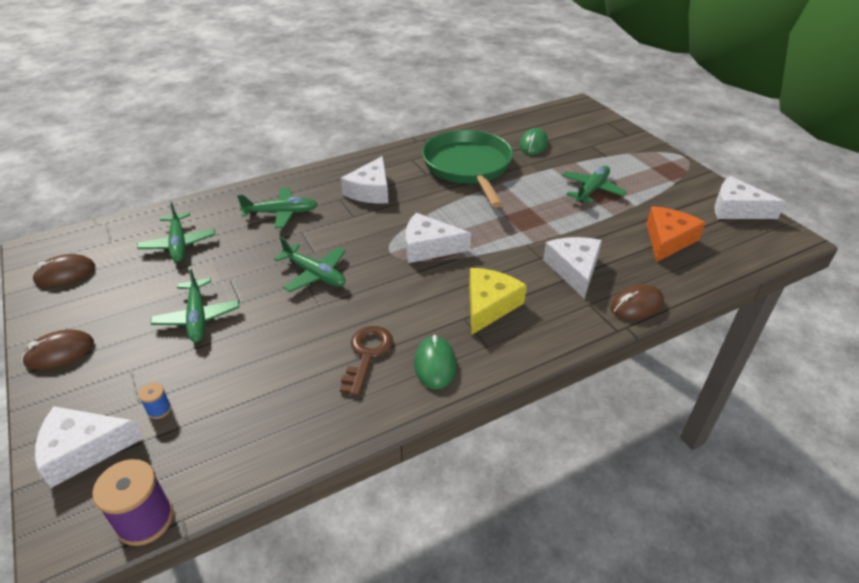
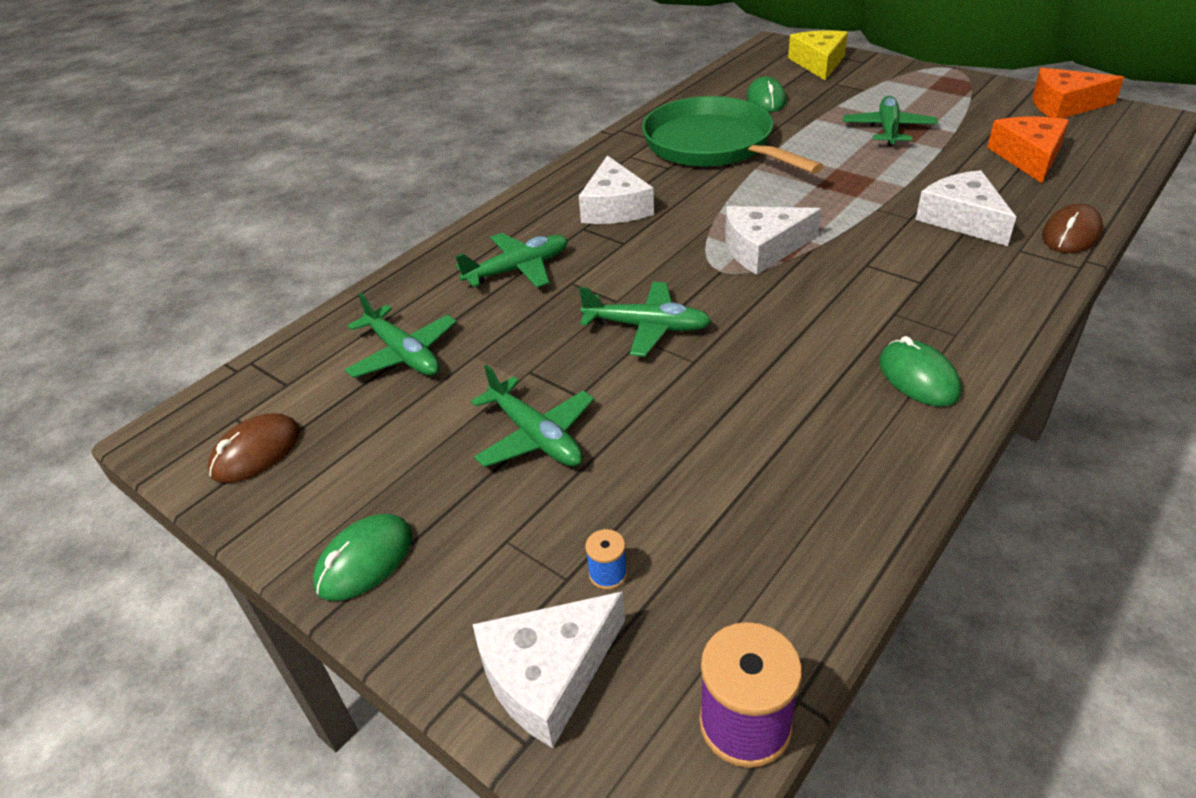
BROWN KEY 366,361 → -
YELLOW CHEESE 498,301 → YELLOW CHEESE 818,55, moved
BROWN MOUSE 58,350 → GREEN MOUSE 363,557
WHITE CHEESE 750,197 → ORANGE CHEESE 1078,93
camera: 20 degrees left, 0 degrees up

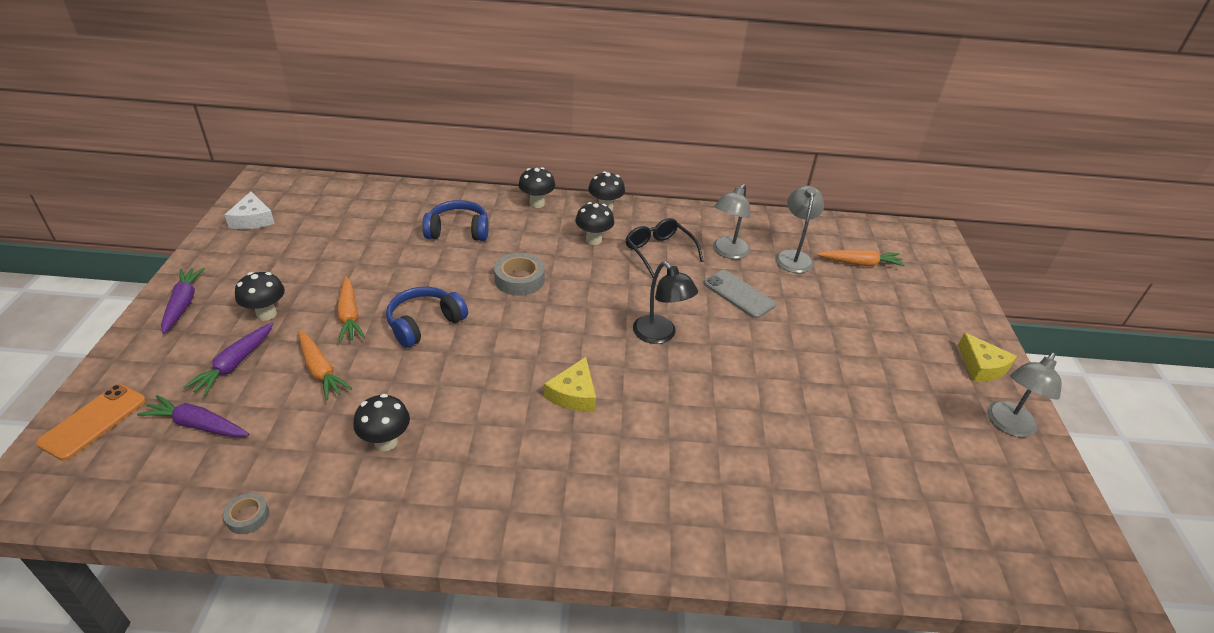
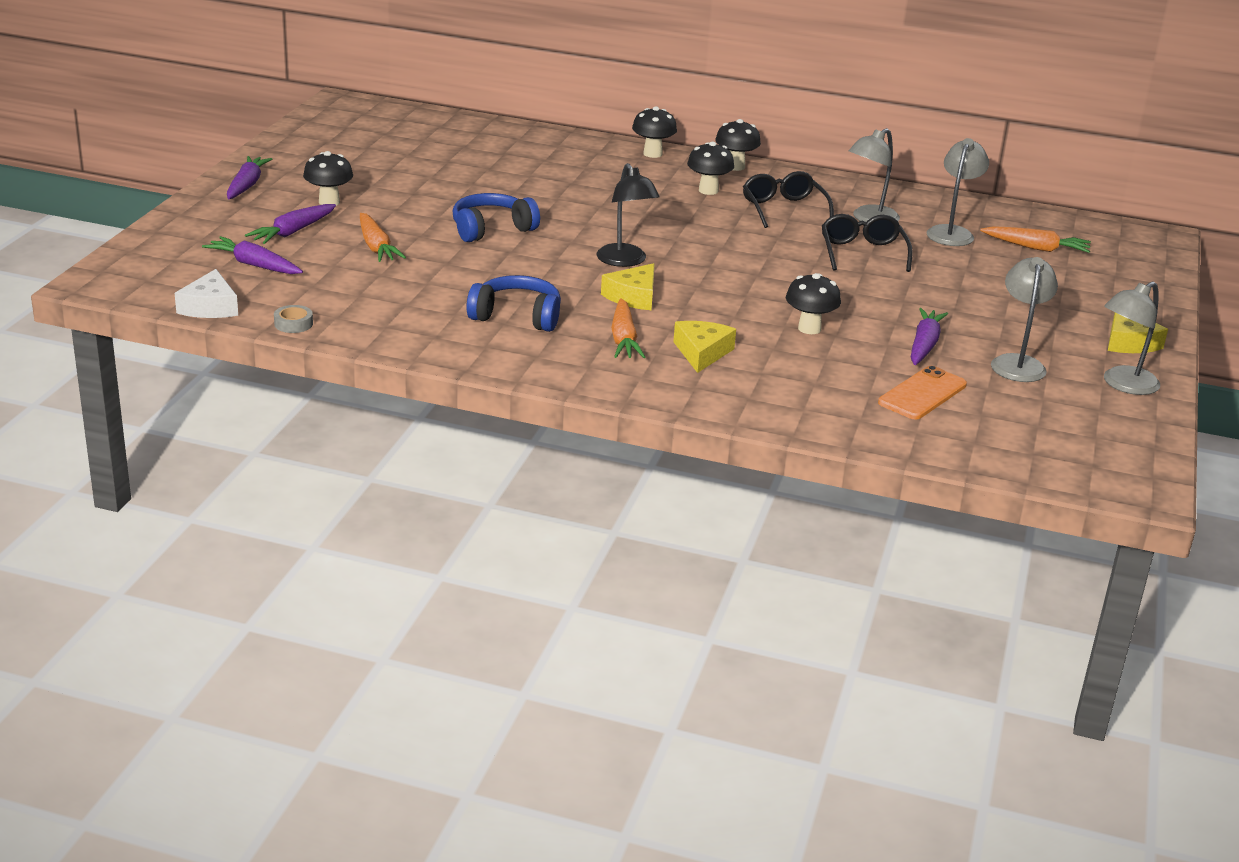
GREY TAPE 519,274 → -
- → YELLOW CHEESE 704,347
- → PURPLE CARROT 929,336
- → GREY LAMP 1024,319
ORANGE PHONE 91,422 → ORANGE PHONE 922,393, moved
WHITE CHEESE 250,210 → WHITE CHEESE 206,293, moved
ORANGE CARROT 351,309 → ORANGE CARROT 628,328, moved
BLACK MUSHROOM 381,422 → BLACK MUSHROOM 813,303, moved
BLUE HEADPHONES 455,220 → BLUE HEADPHONES 513,303, moved
BLACK LAMP 665,303 → BLACK LAMP 628,215, moved
GREY PHONE 740,294 → BLACK GLASSES 867,243
camera: 15 degrees right, 10 degrees down

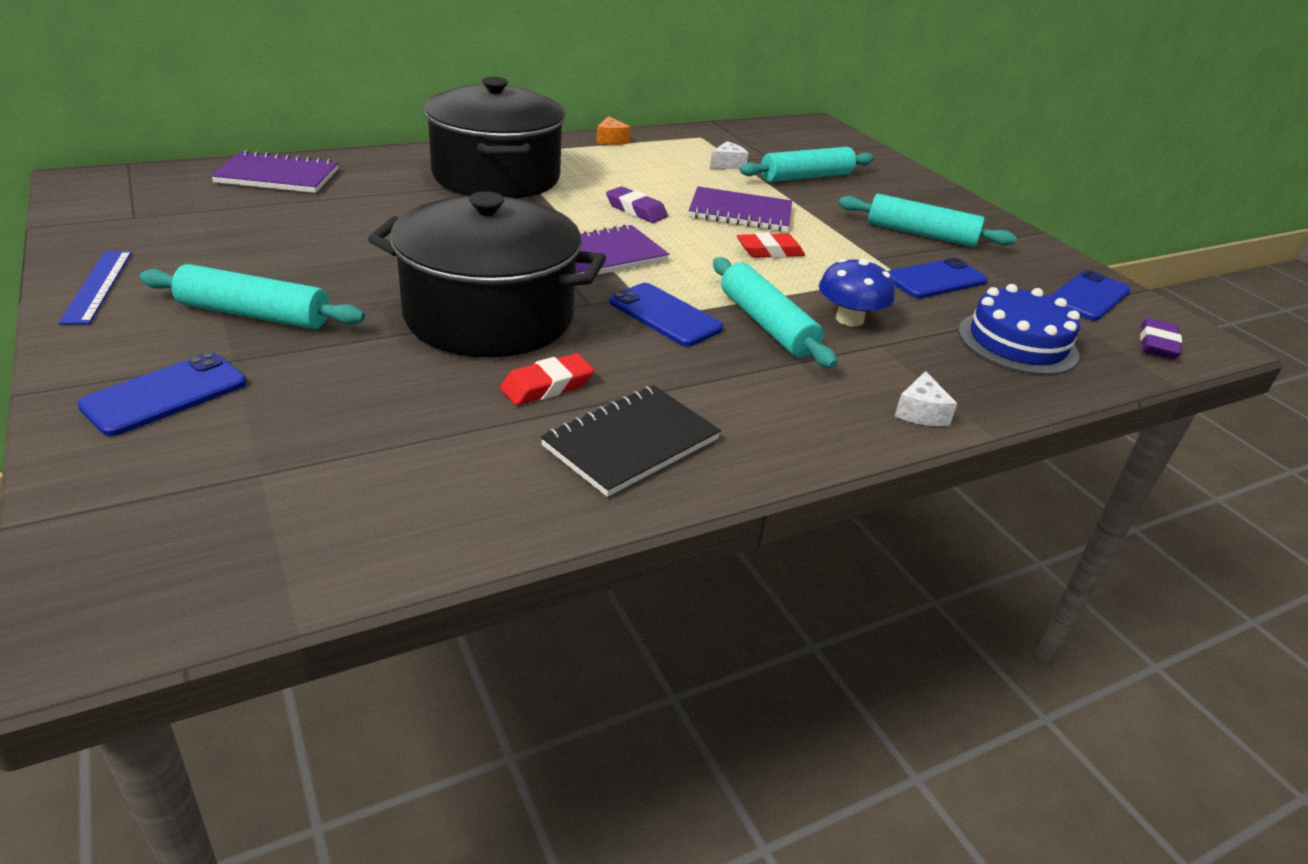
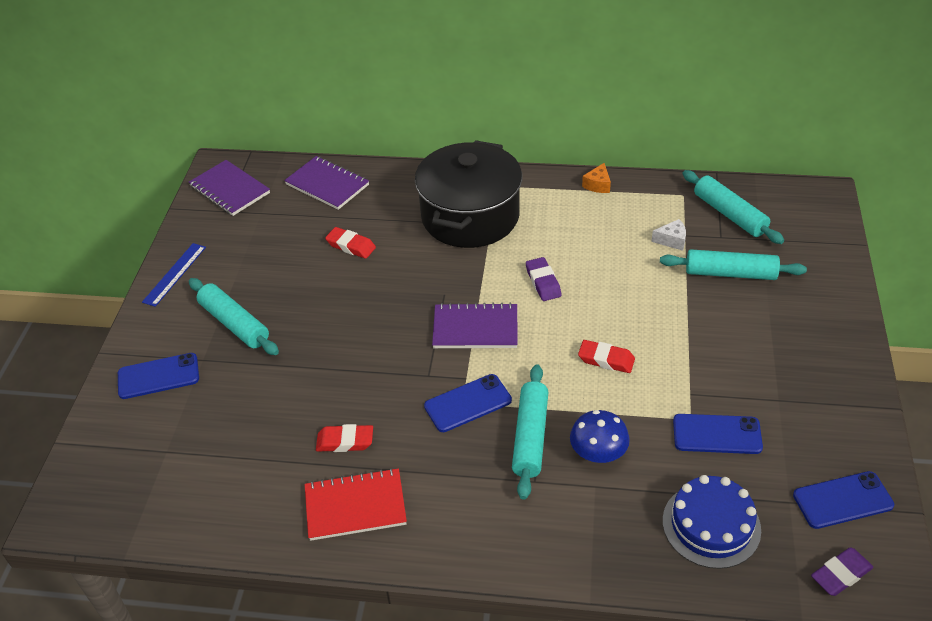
BLACK POT 487,274 → -
WHITE CHEESE 926,398 → -
- → RED ERASER 350,243
PURPLE NOTEBOOK 740,209 → PURPLE NOTEBOOK 229,188, moved
TURQUOISE ROLLING PIN 927,220 → TURQUOISE ROLLING PIN 733,207, moved
BLACK NOTEBOOK 630,441 → RED NOTEBOOK 356,504
BLUE PHONE 666,314 → BLUE PHONE 468,403, 75 degrees clockwise
camera: 40 degrees right, 10 degrees up

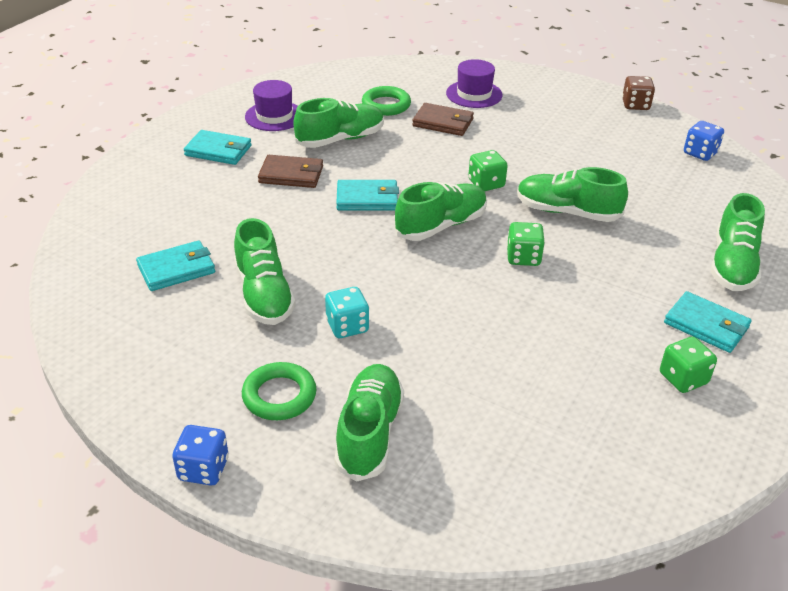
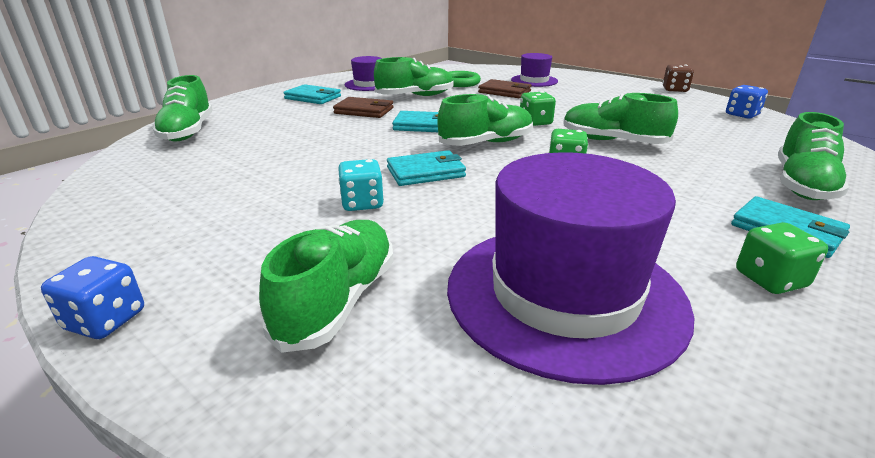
GREEN RING 279,391 → -
- → PURPLE HAT 570,268
TURQUOISE WALLET 175,265 → TURQUOISE WALLET 426,168, moved
GREEN SHOE 265,271 → GREEN SHOE 183,108, moved
camera: 10 degrees right, 10 degrees down

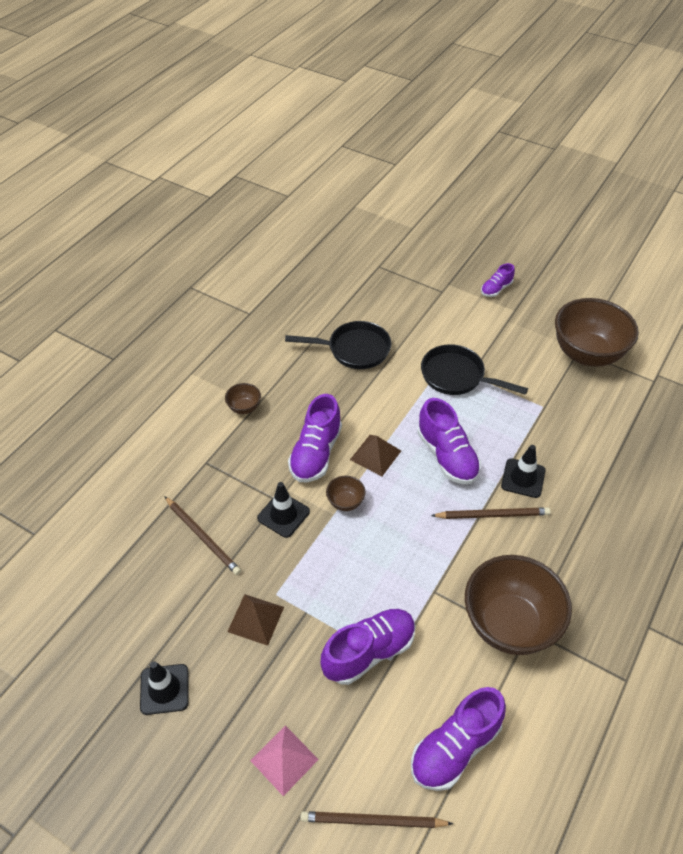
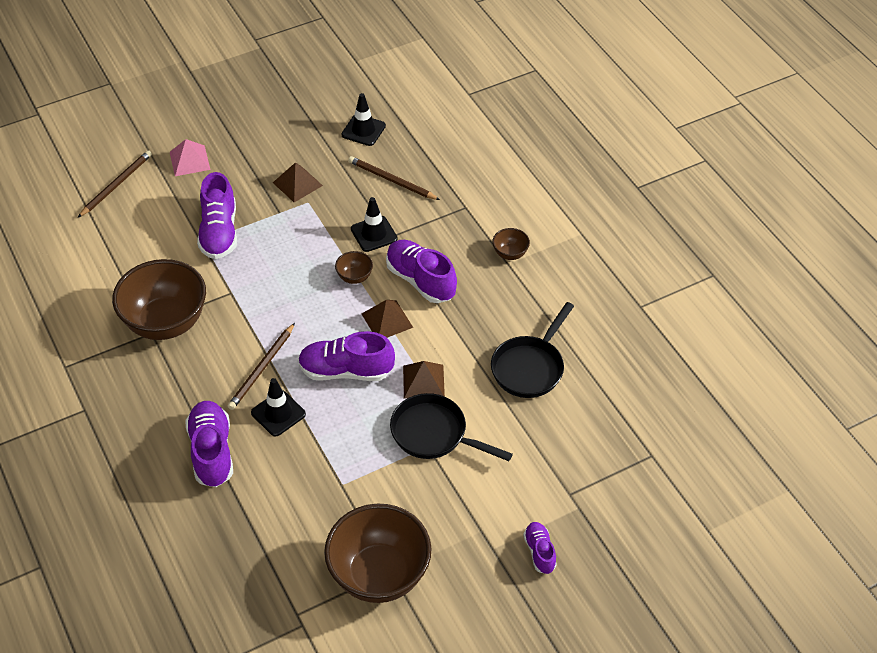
- → BROWN PYRAMID 424,379
BLACK TRAFFIC CONE 164,688 → BLACK TRAFFIC CONE 363,119, moved
PURPLE SHOE 458,739 → PURPLE SHOE 209,444, moved
BROWN PENCIL 202,535 → BROWN PENCIL 394,178, 45 degrees clockwise
BLACK PAN 474,369 → BLACK PAN 451,427, 120 degrees counterclockwise
camera: 120 degrees right, 0 degrees up

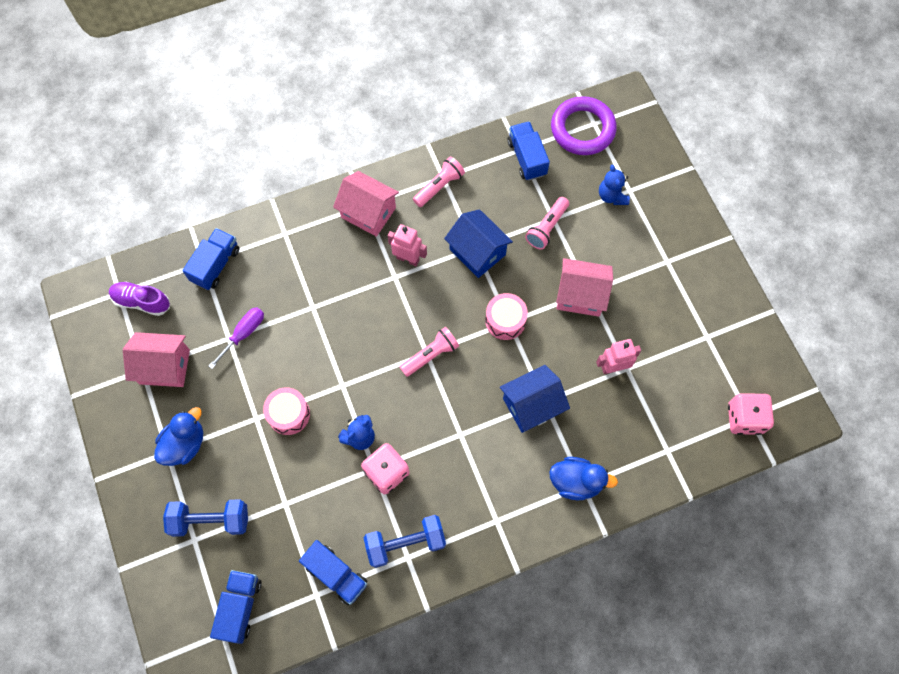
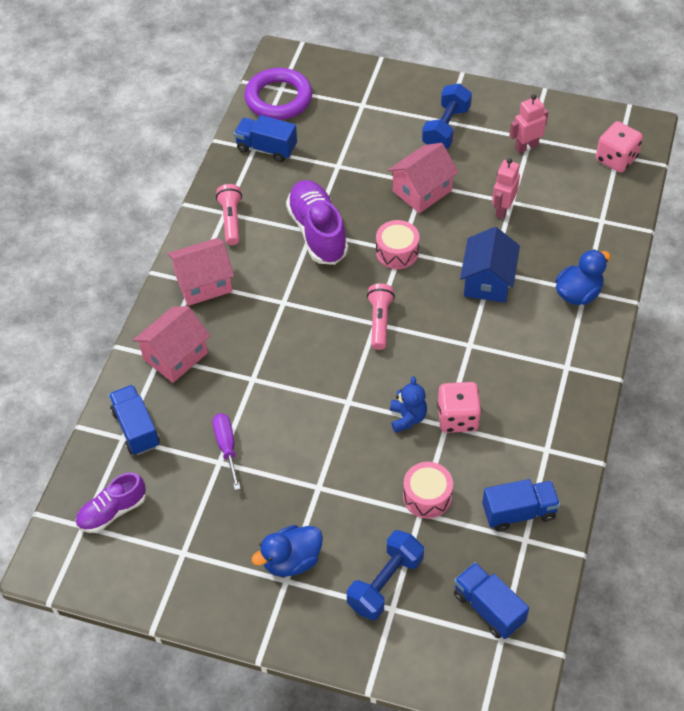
PINK FLASHLIGHT 547,223 → -
BLUE TEDDY BEAR 614,185 → -
PINK HOUSE 156,359 → PINK HOUSE 172,344, moved
PINK DRUM 286,411 → PINK DRUM 428,490, moved
BLUE DUMBBELL 404,541 → BLUE DUMBBELL 447,115, moved
PINK ROBOT 407,245 → PINK ROBOT 528,123, moved
BLUE HOUSE 478,243 → PURPLE SHOE 317,222
BLUE DUCK 178,436 → BLUE DUCK 287,551, 105 degrees counterclockwise
camera: 50 degrees left, 15 degrees down

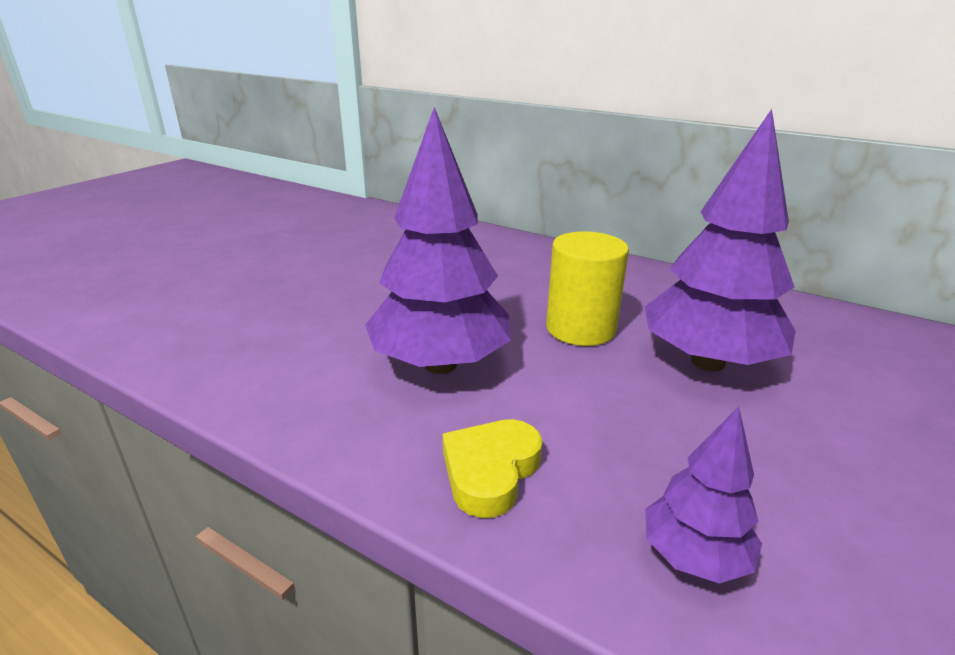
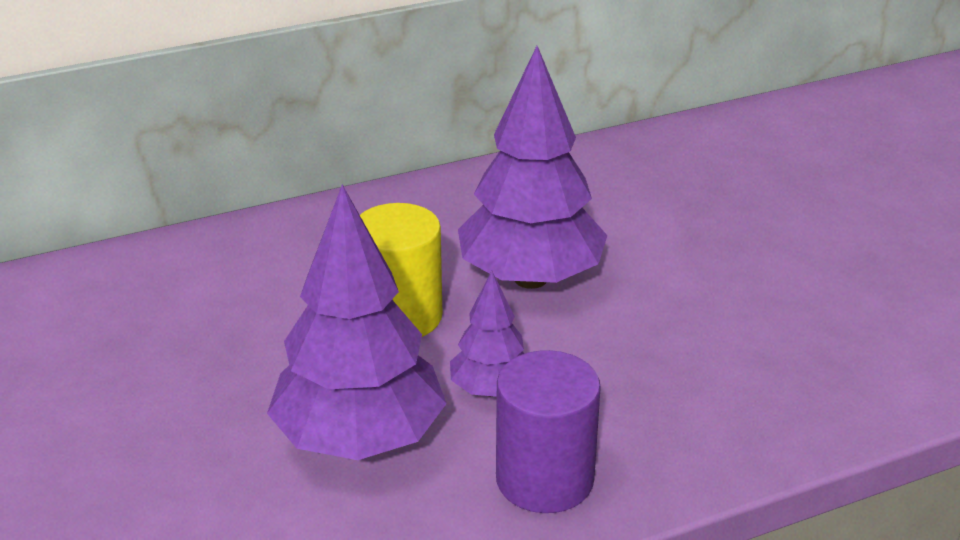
PURPLE TREE 703,495 → PURPLE TREE 487,334, moved
YELLOW HEART 492,468 → PURPLE CYLINDER 548,431
camera: 55 degrees left, 5 degrees up

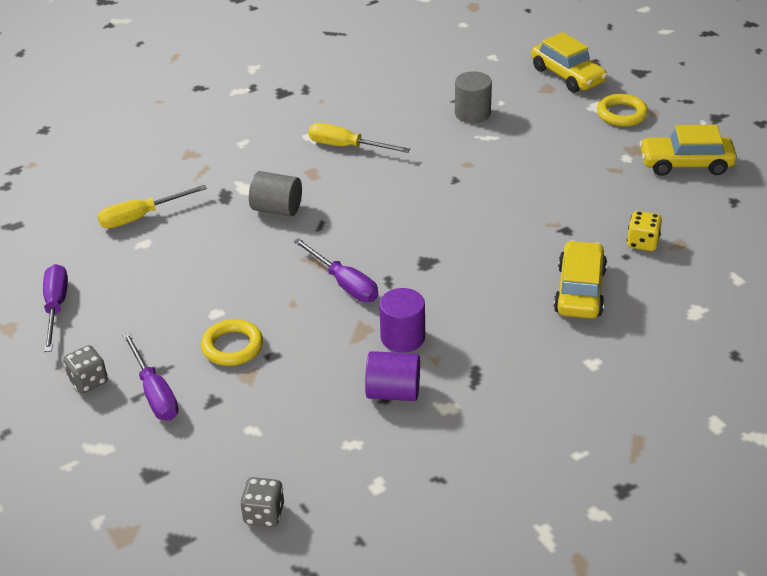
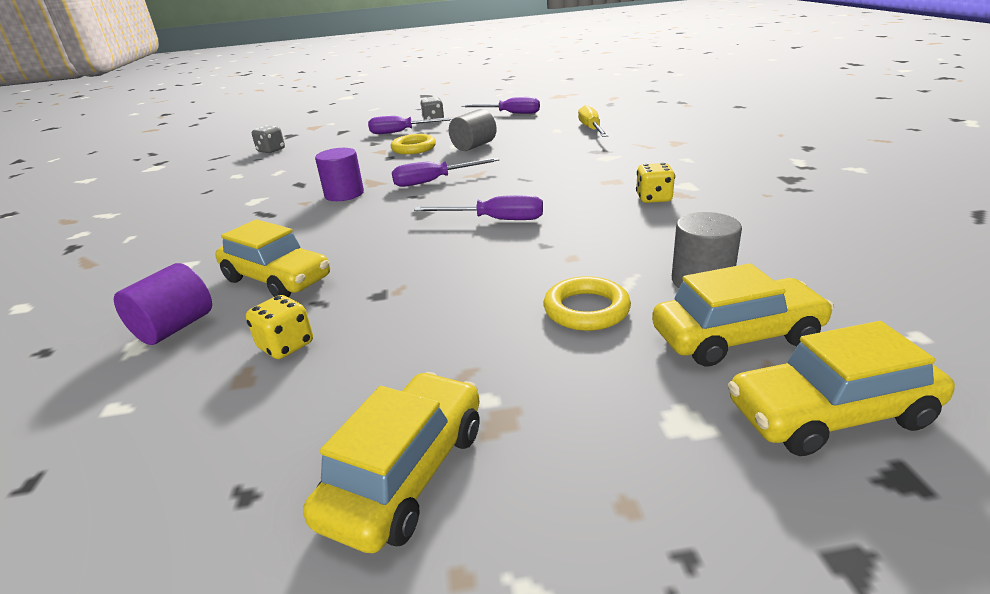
- → PURPLE SCREWDRIVER 478,207
- → YELLOW CAR 743,315
GREY CYLINDER 275,194 → GREY CYLINDER 473,130, moved
PURPLE CYLINDER 392,376 → PURPLE CYLINDER 163,304, moved
YELLOW RING 622,110 → YELLOW RING 587,303, moved
YELLOW SCREWDRIVER 359,138 → YELLOW DICE 655,183
camera: 115 degrees right, 10 degrees down

